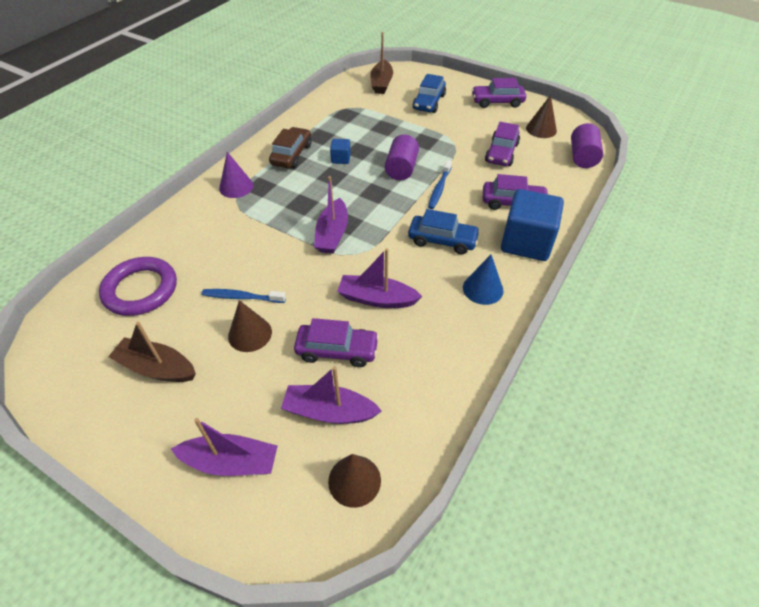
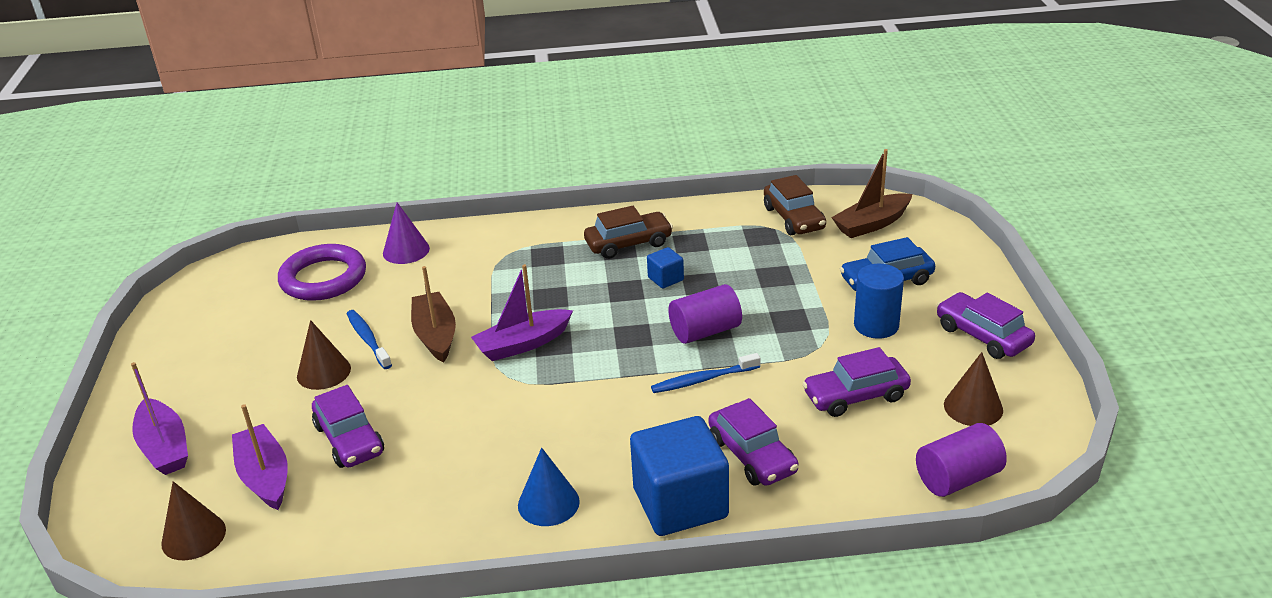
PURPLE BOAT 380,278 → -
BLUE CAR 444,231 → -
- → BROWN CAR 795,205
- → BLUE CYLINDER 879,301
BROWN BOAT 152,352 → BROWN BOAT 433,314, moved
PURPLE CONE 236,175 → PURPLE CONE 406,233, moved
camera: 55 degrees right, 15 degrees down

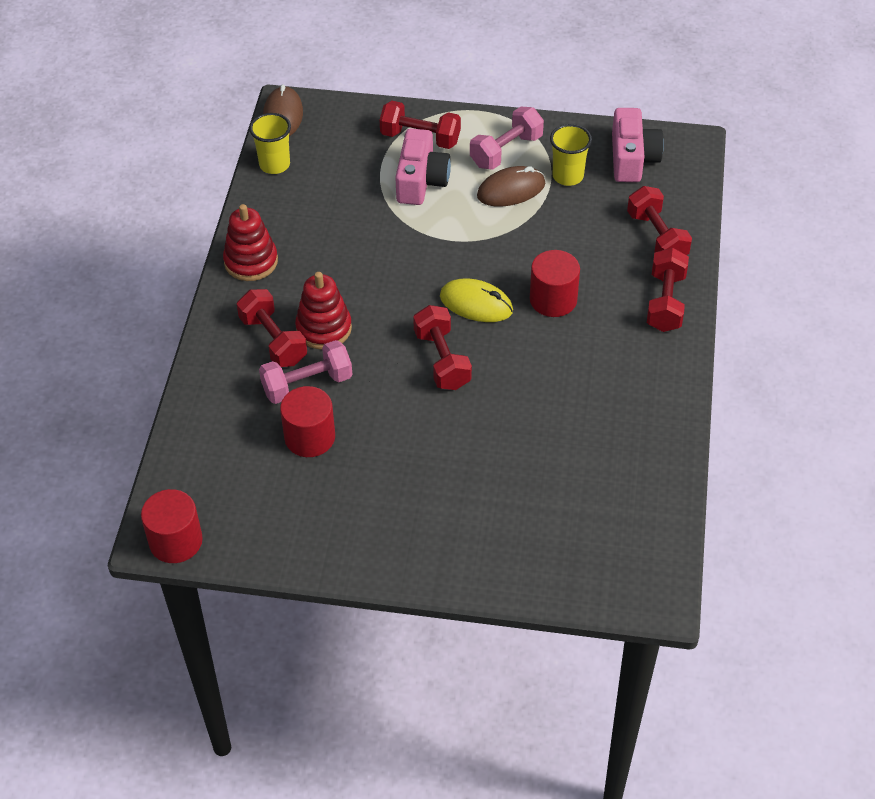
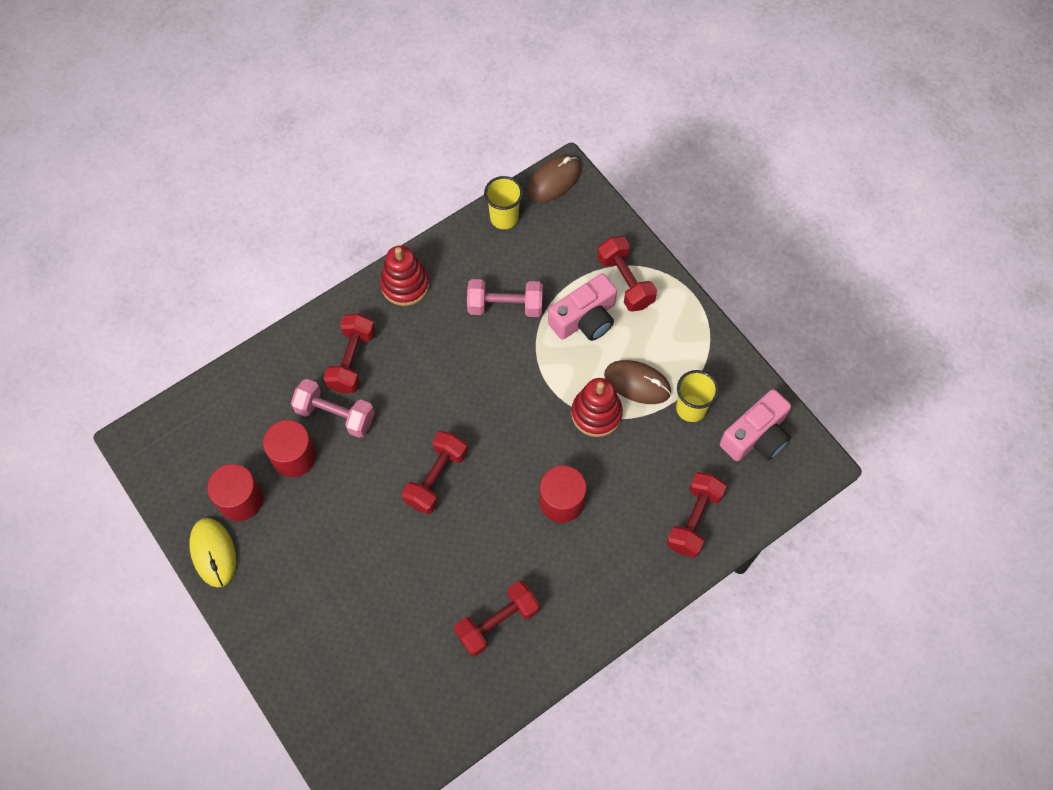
RED CYLINDER 172,526 → RED CYLINDER 235,492, moved
RED STACKING TOY 323,310 → RED STACKING TOY 597,407, moved
YELLOW MOUSE 476,300 → YELLOW MOUSE 212,553, moved
PINK DUMBBELL 507,138 → PINK DUMBBELL 505,298, moved
RED DUMBBELL 668,290 → RED DUMBBELL 497,618, moved
camera: 45 degrees right, 15 degrees up

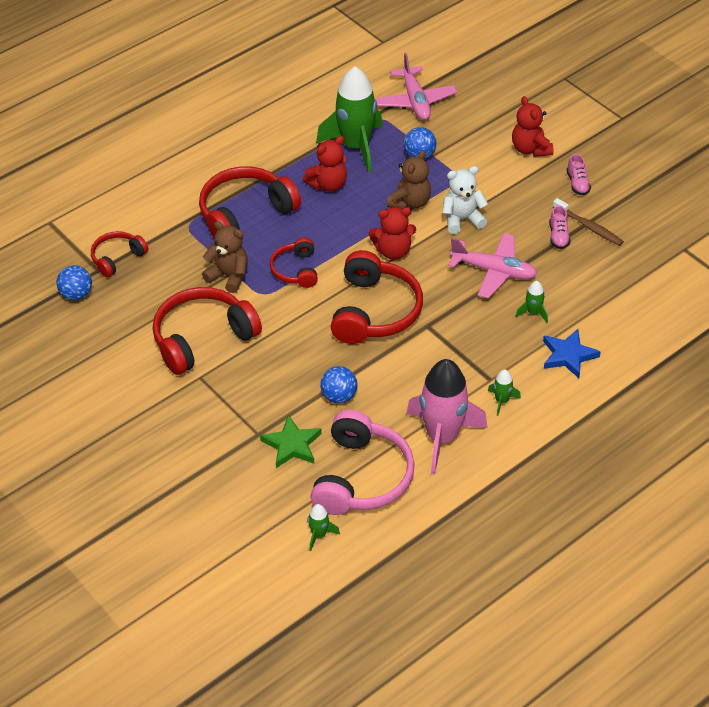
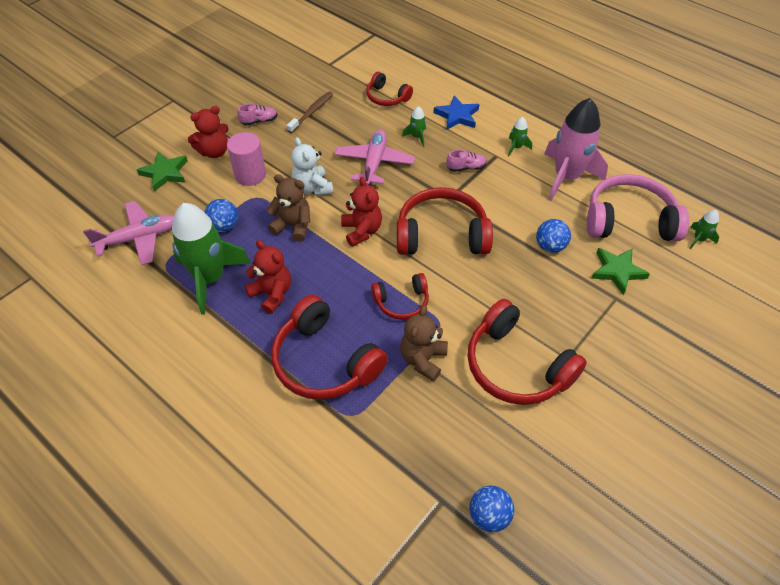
- → GREEN STAR 162,172
- → PINK CYLINDER 246,159
RED HEADPHONES 119,254 → RED HEADPHONES 389,89, moved
PINK SHOE 559,227 → PINK SHOE 466,161, moved
camera: 100 degrees left, 5 degrees up

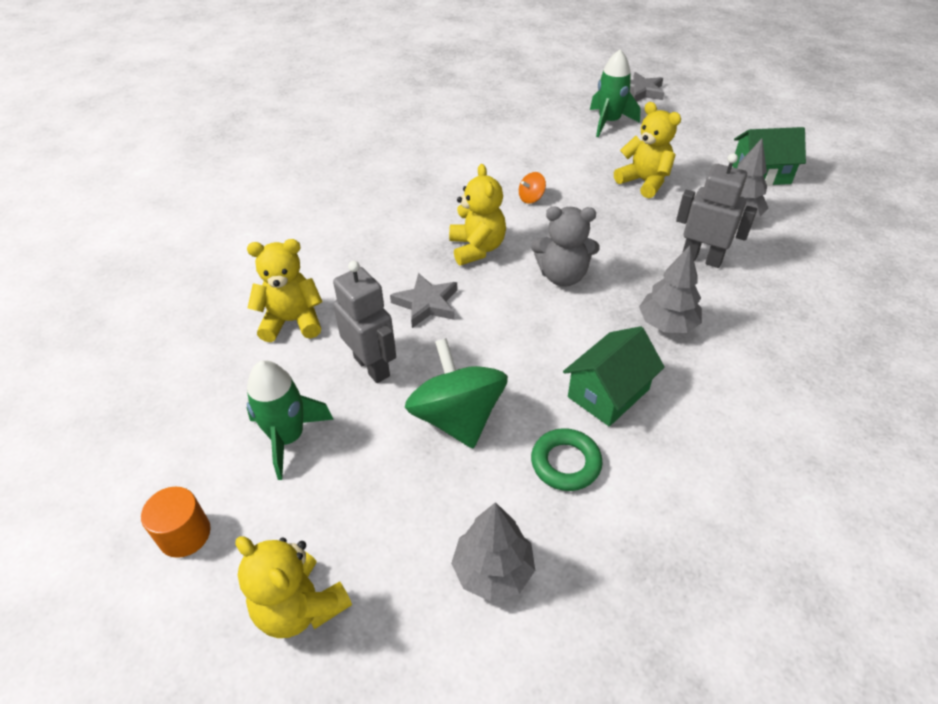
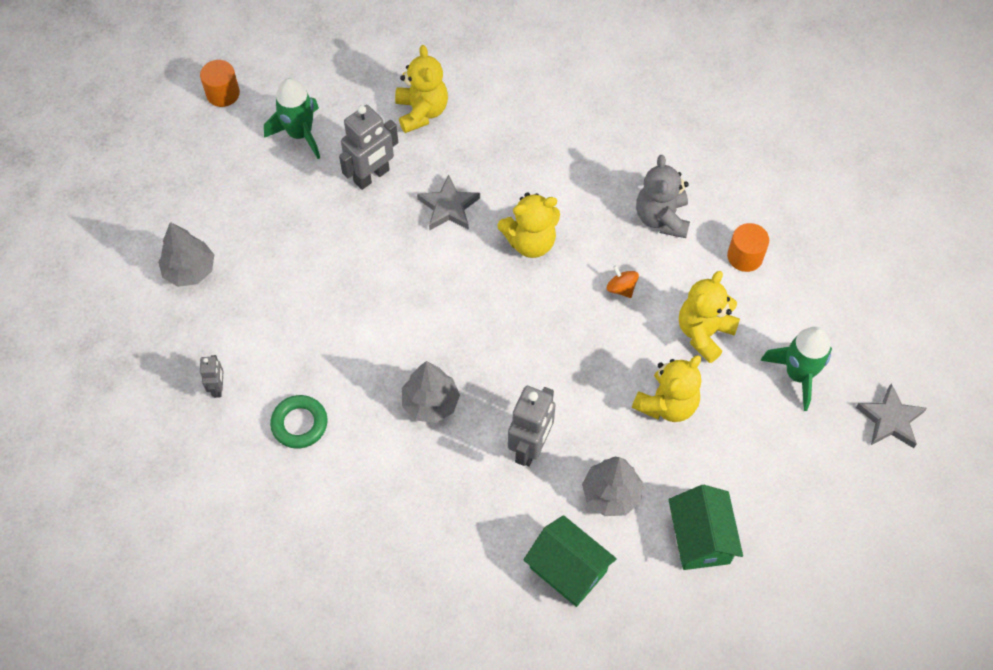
GREEN SPINNING TOP 456,393 → -
- → GREY ROBOT 211,376
- → ORANGE CYLINDER 748,247
YELLOW TEDDY BEAR 294,587 → YELLOW TEDDY BEAR 709,317, moved
GREY TEDDY BEAR 565,246 → GREY TEDDY BEAR 663,196, moved
GREEN RING 566,459 → GREEN RING 299,422, moved
GREEN HOUSE 614,376 → GREEN HOUSE 570,561, moved
camera: 85 degrees right, 15 degrees up

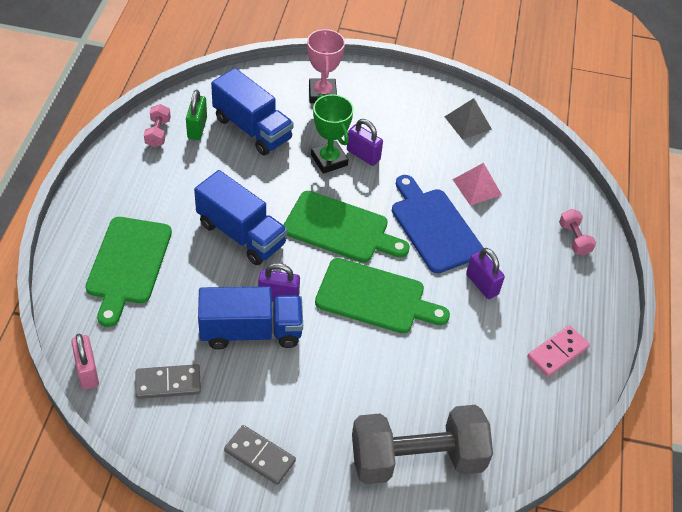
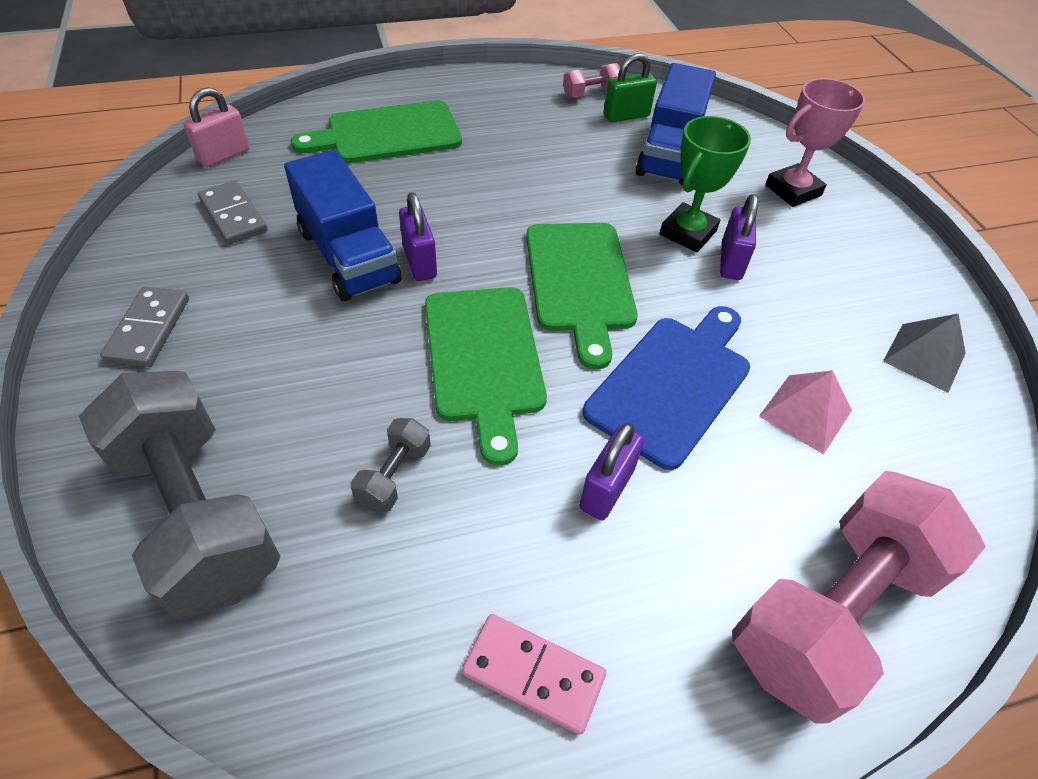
BLUE TRUCK 240,217 → -
- → GREY DUMBBELL 391,465
PINK DUMBBELL 577,232 → PINK DUMBBELL 859,597, x2.40
camera: 65 degrees right, 0 degrees up

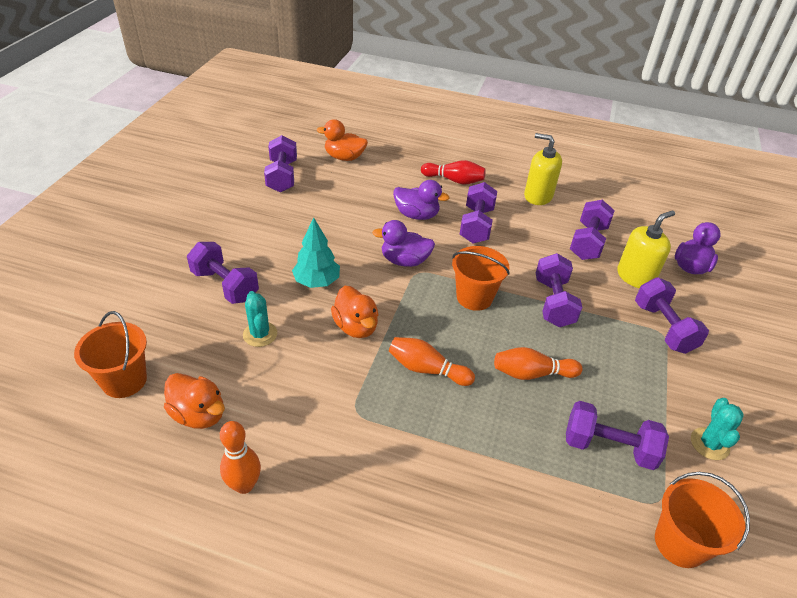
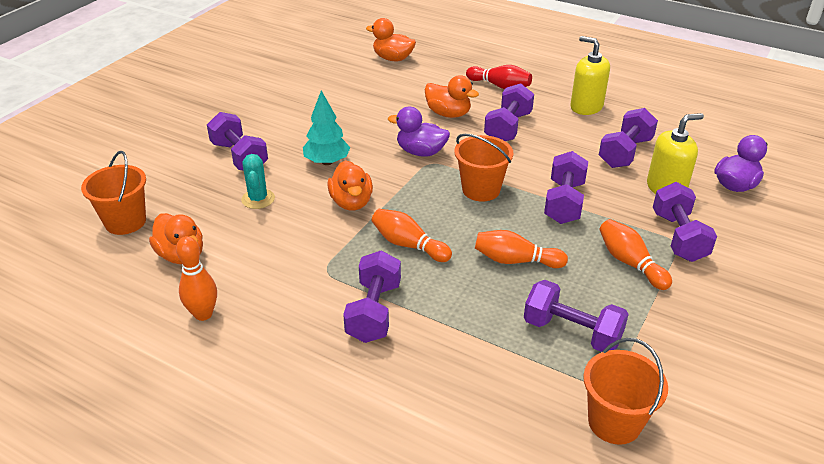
TURQUOISE CACTUS 717,429 → -
- → ORANGE BOWLING PIN 635,254
PURPLE DUMBBELL 280,164 → PURPLE DUMBBELL 372,296, moved
PURPLE DUCK 421,200 → ORANGE DUCK 451,96
camera: 15 degrees right, 5 degrees down

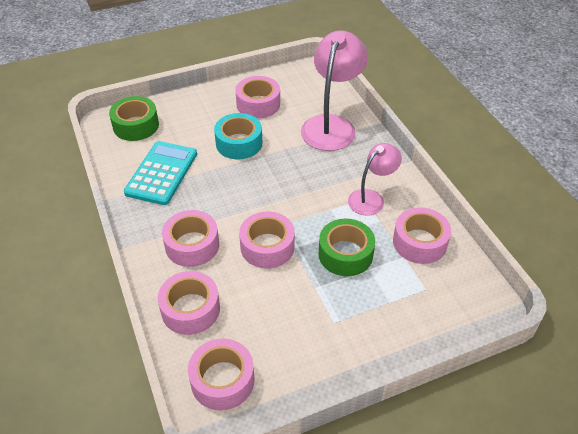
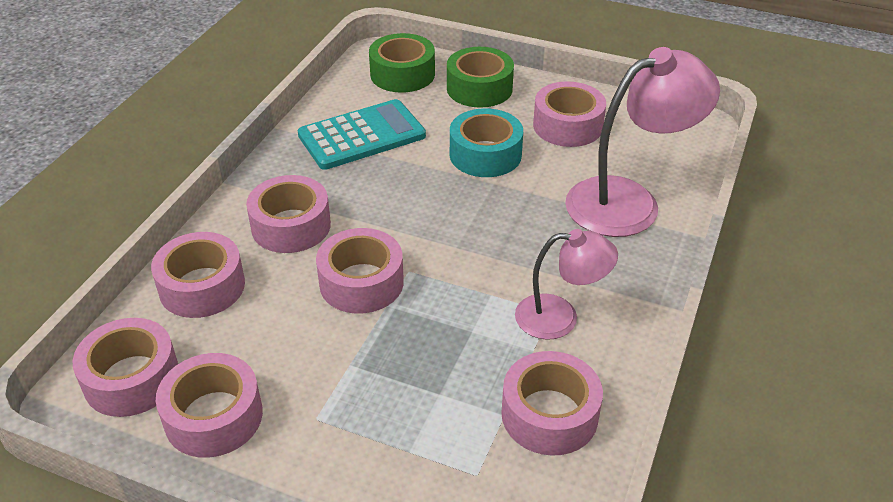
- → PINK TAPE 209,405
GREEN TAPE 347,247 → GREEN TAPE 480,77, moved
camera: 45 degrees right, 5 degrees down

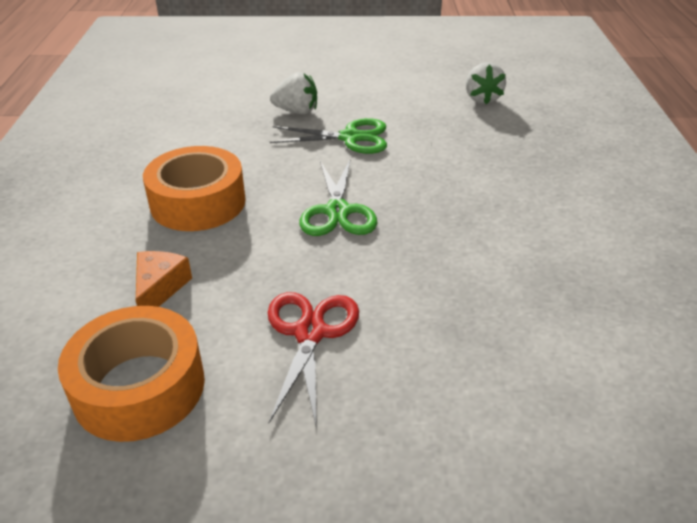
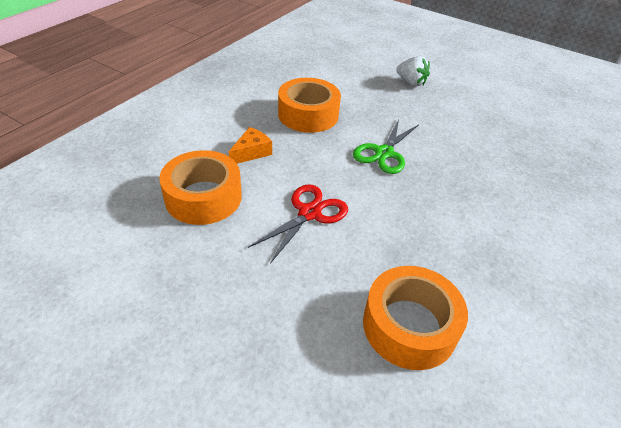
GREEN SCISSORS 328,136 → -
WHITE STRAWBERRY 486,83 → -
- → ORANGE TAPE 415,318
camera: 30 degrees right, 5 degrees up

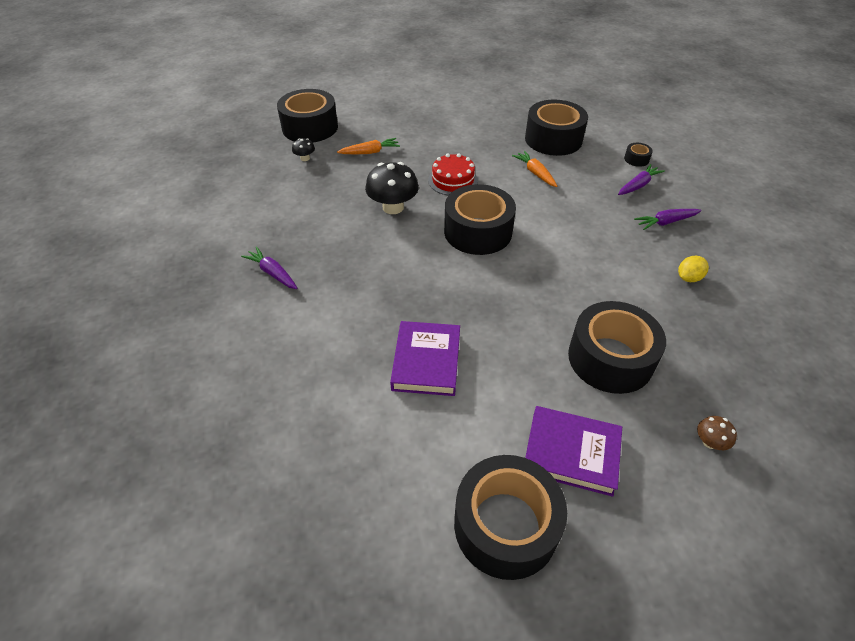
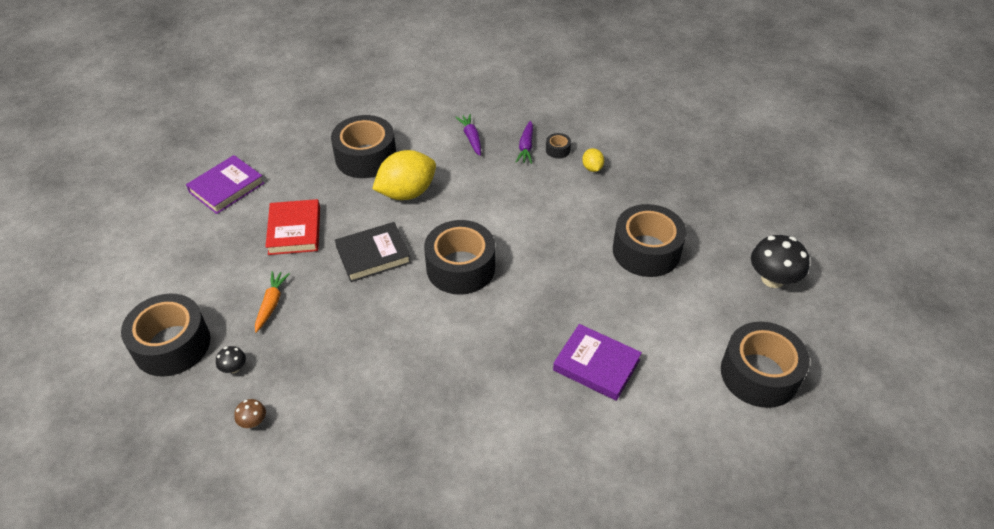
PURPLE CARROT 269,267 → -
- → RED BOOK 292,227
BLACK MUSHROOM 392,188 → BLACK MUSHROOM 780,261, moved
PURPLE BOOK 573,451 → PURPLE BOOK 225,184, moved
BLACK TAPE 638,155 → BLACK TAPE 558,146, moved
BROWN MUSHROOM 717,433 → BROWN MUSHROOM 250,413, moved
RED CAKE 453,174 → BLACK BOOK 373,252
ORANGE CARROT 534,169 → YELLOW LEMON 404,175
camera: 65 degrees left, 0 degrees up

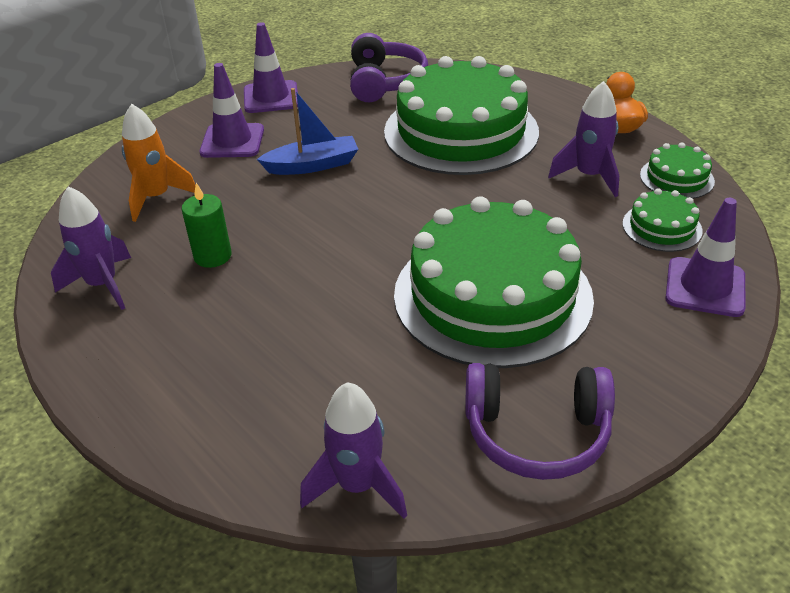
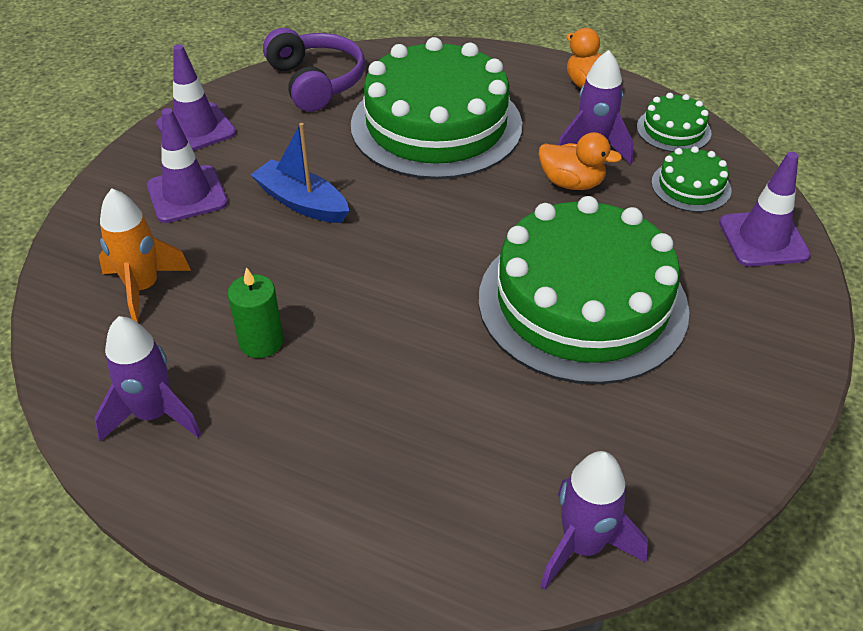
PURPLE HEADPHONES 540,421 → -
- → ORANGE DUCK 580,161
BLUE BOAT 307,131 → BLUE BOAT 300,173, 105 degrees counterclockwise
camera: 25 degrees left, 5 degrees up

